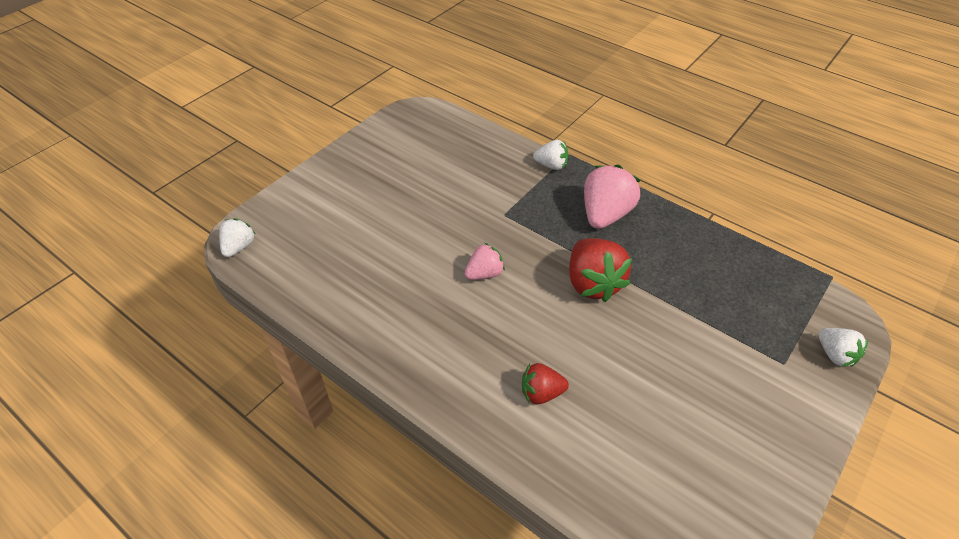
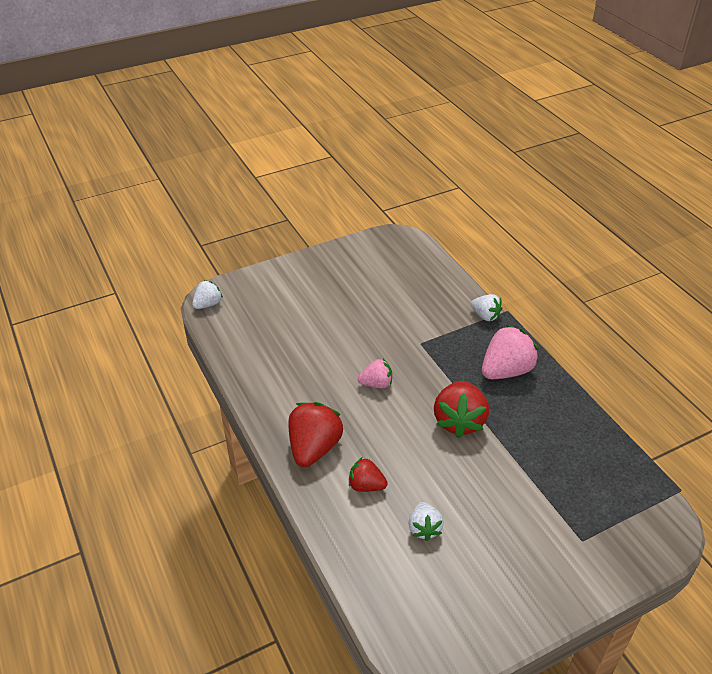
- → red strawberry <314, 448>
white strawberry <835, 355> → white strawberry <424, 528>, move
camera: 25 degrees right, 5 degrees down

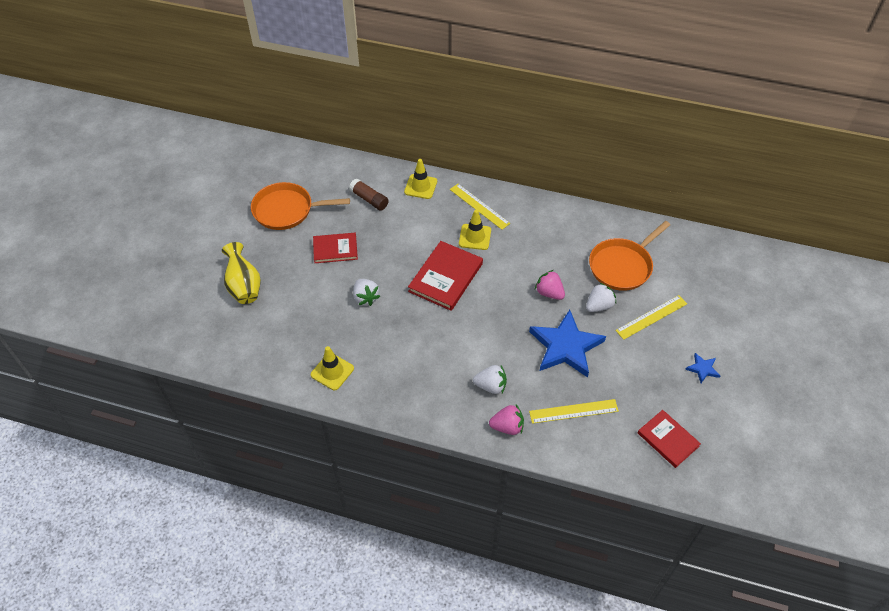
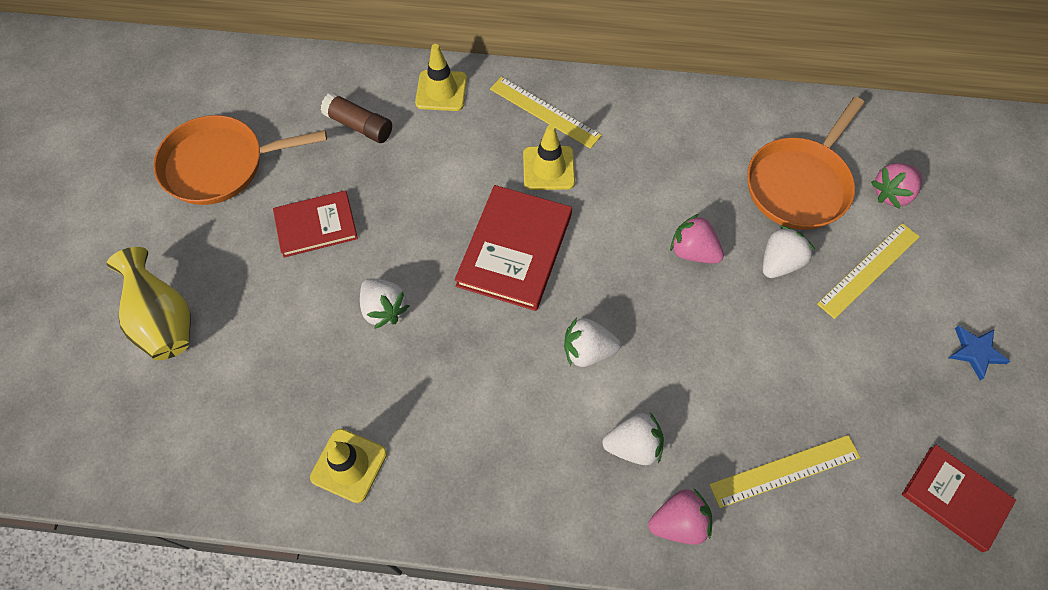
blue star <565, 347> → -
- → white strawberry <587, 351>
- → pink strawberry <891, 194>
camera: 10 degrees left, 10 degrees up

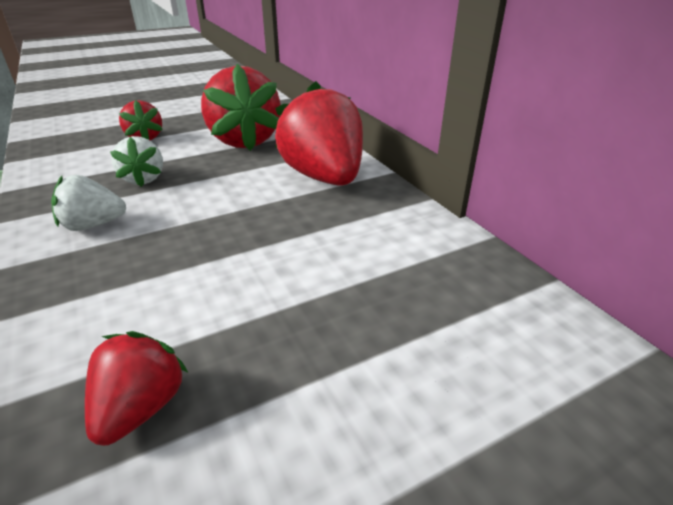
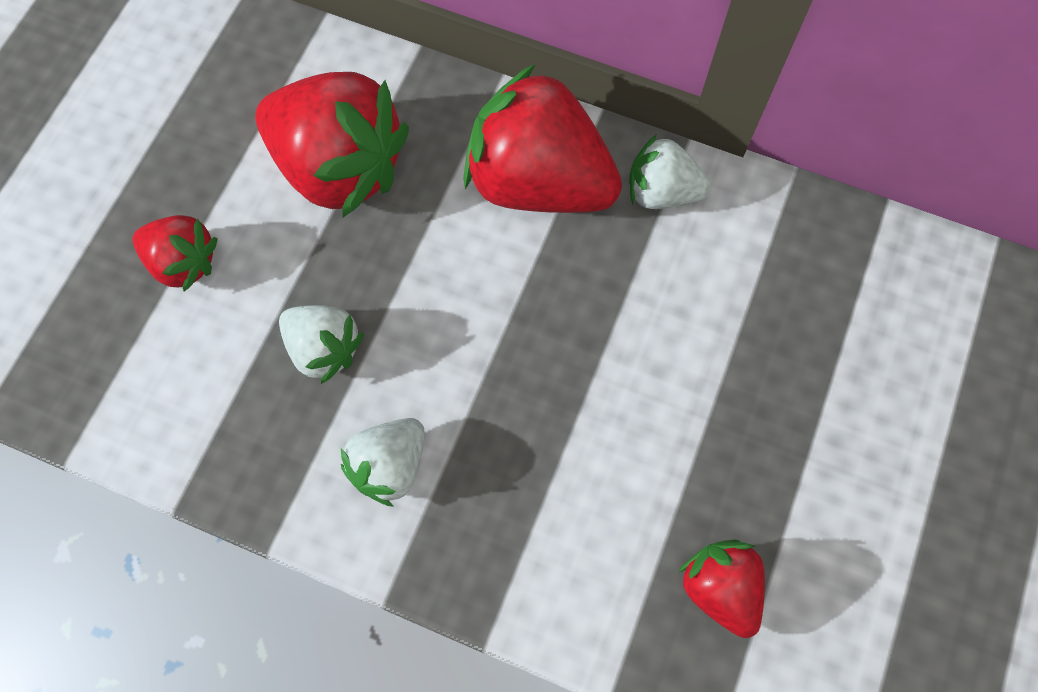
- → white strawberry <662, 192>
camera: 40 degrees left, 35 degrees up

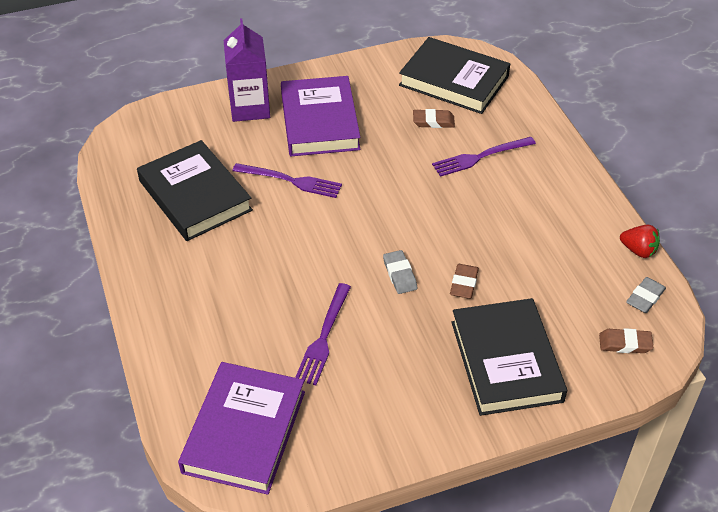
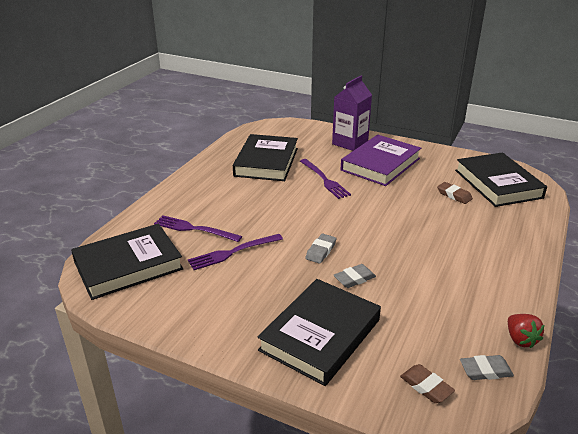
purple fork <479, 157> → purple fork <193, 229>, move
purple book <244, 431> → black book <128, 265>
brown eraser <464, 284> → grey eraser <354, 278>
camera: 45 degrees right, 15 degrees down

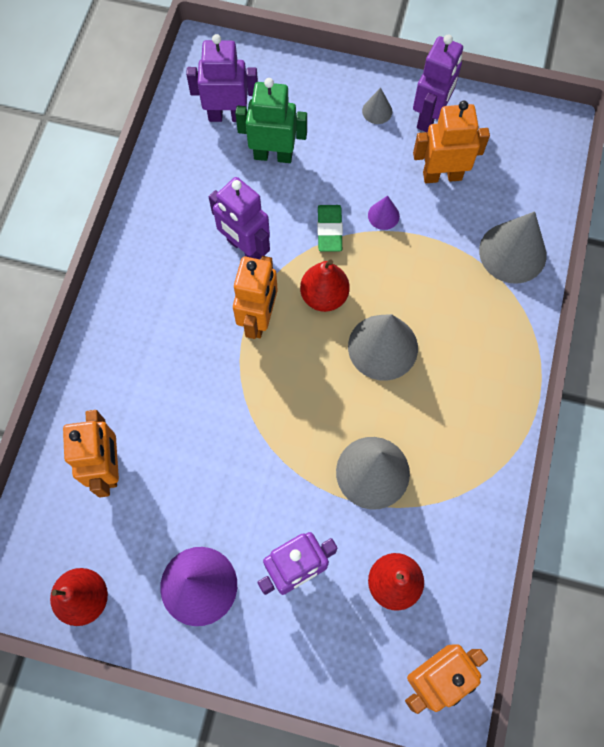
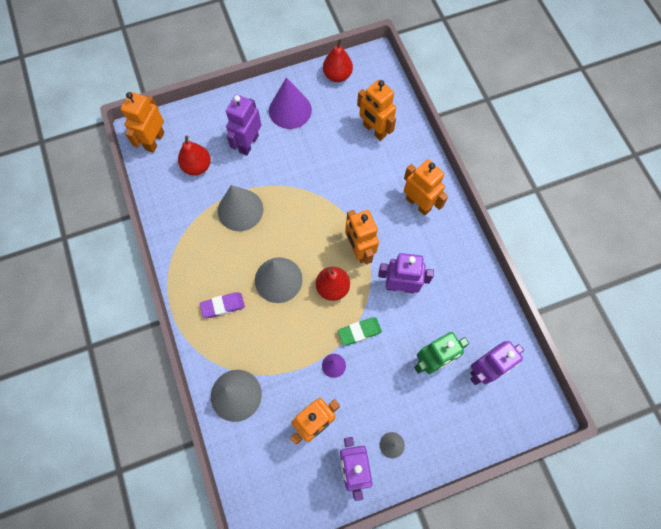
- → purple eraser <223, 306>
- → orange robot <418, 204>
green eraser <329, 230> → green eraser <359, 332>, 75 degrees counterclockwise
camera: 145 degrees right, 0 degrees up

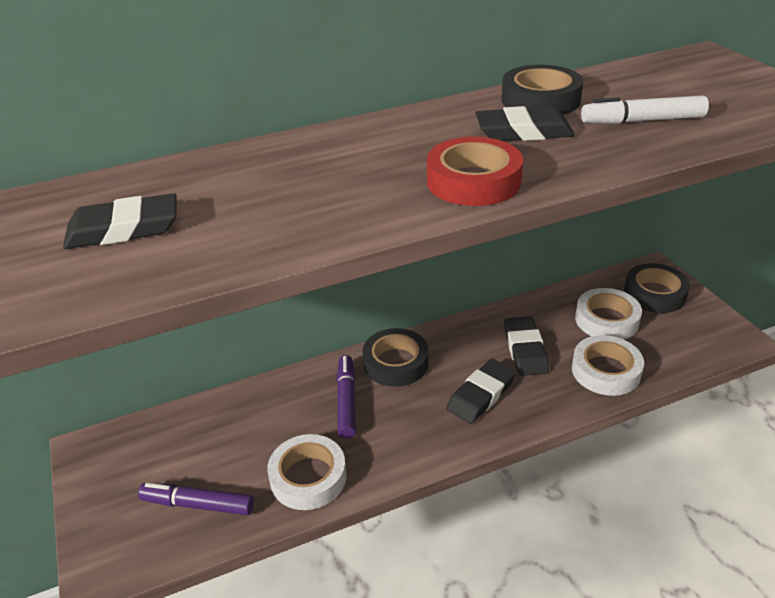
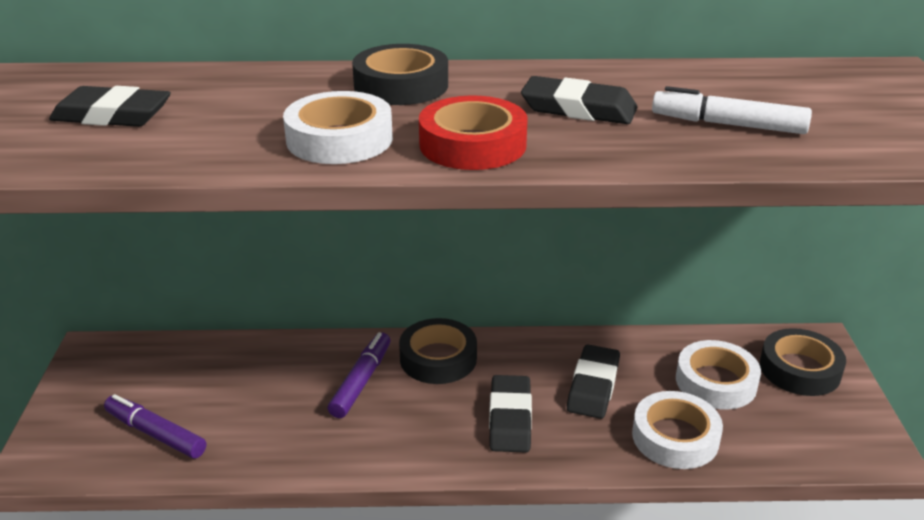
white tape <308, 477> → white tape <339, 139>, move
black tape <540, 100> → black tape <401, 85>, move
black eraser <481, 395> → black eraser <510, 418>, 60 degrees counterclockwise
camera: 20 degrees right, 5 degrees down

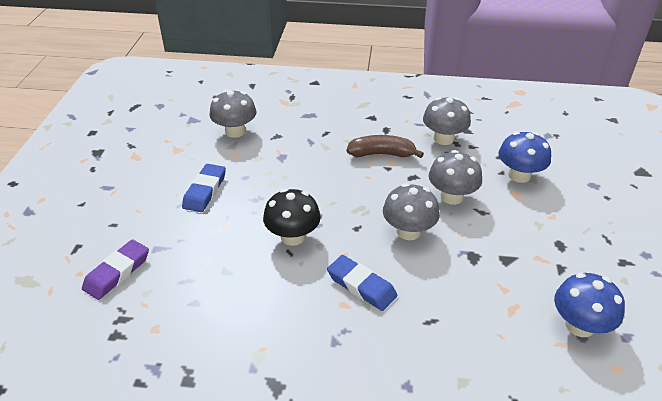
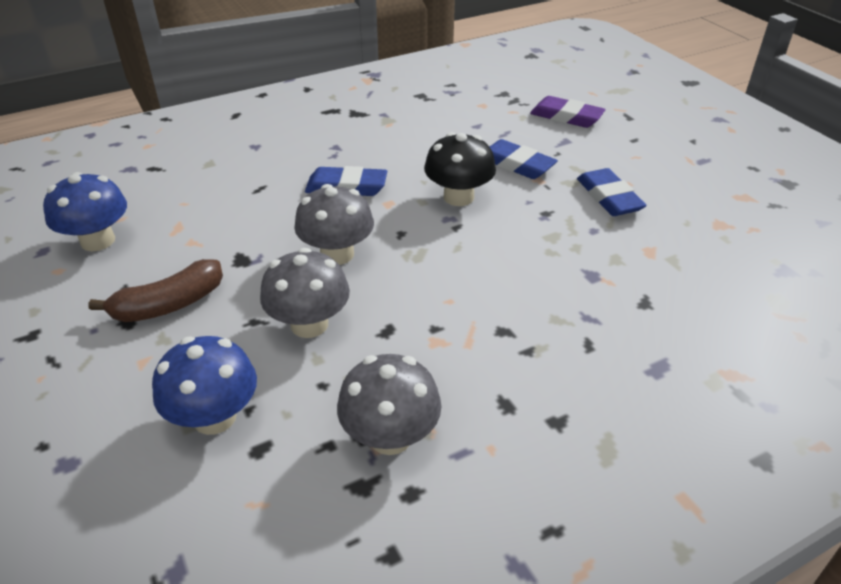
grey mushroom <235, 131> → -
- → blue eraser <516, 164>
brown banana <382, 154> → brown banana <169, 305>, move
purple eraser <117, 272> → purple eraser <566, 117>, 60 degrees counterclockwise
camera: 145 degrees right, 0 degrees up

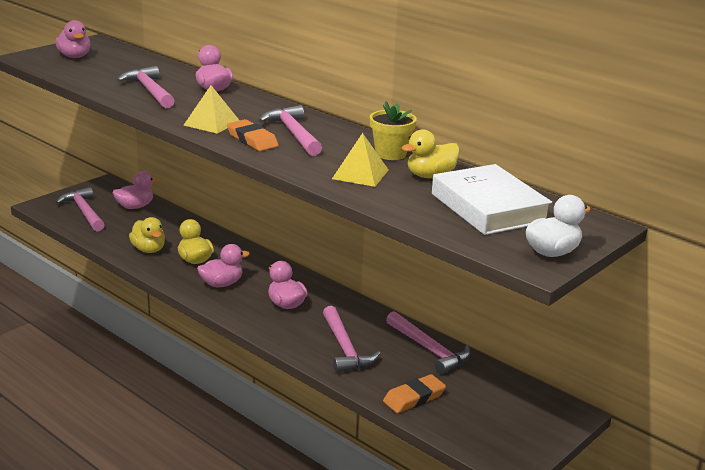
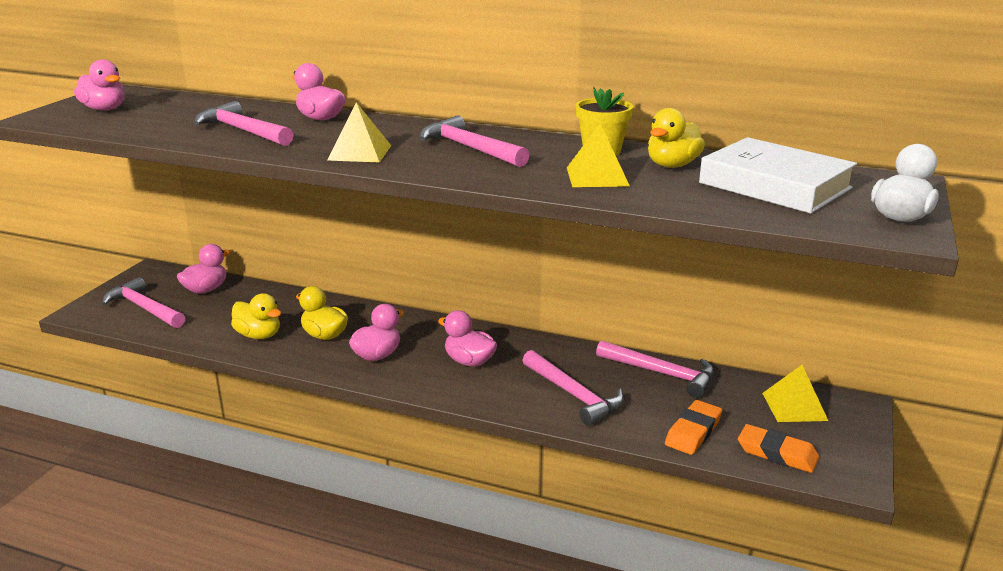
- → yellow pyramid <794, 406>
orange eraser <252, 140> → orange eraser <777, 453>, move
camera: 20 degrees left, 0 degrees up

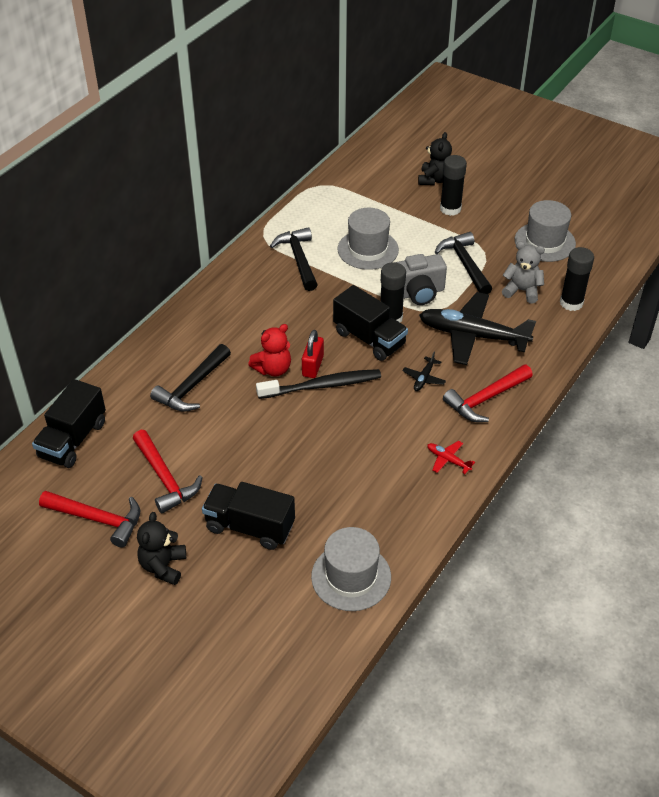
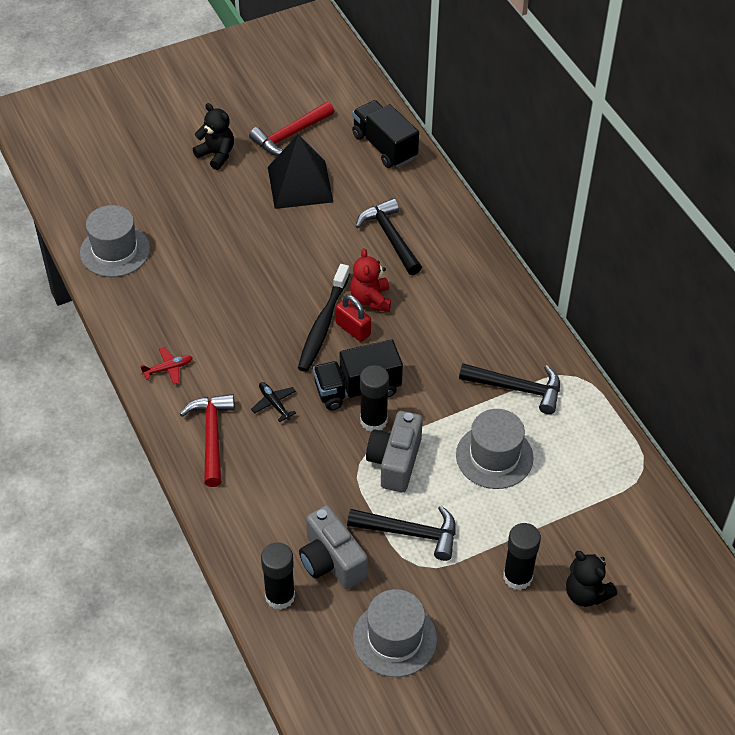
black truck <250, 527> → -
black plane <473, 336> → -
red hammer <165, 478> → black pyramid <300, 184>
grey teddy bear <522, 291> → grey camera <331, 561>
camera: 120 degrees right, 5 degrees up

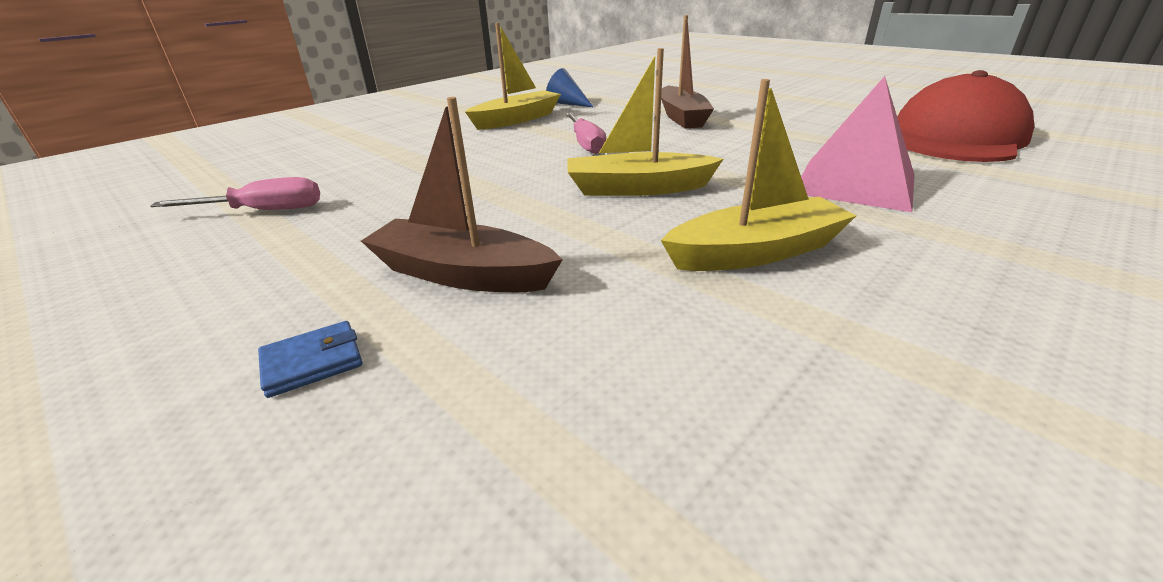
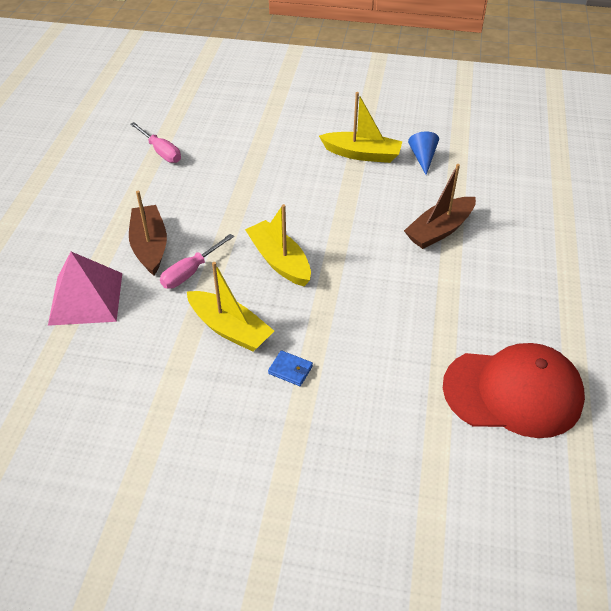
blue wallet <313, 362> → blue wallet <290, 370>, move
pink screwdriver <586, 144> → pink screwdriver <190, 272>, move
pink pyramid <855, 183> → pink pyramid <86, 298>, move
camera: 55 degrees right, 15 degrees up

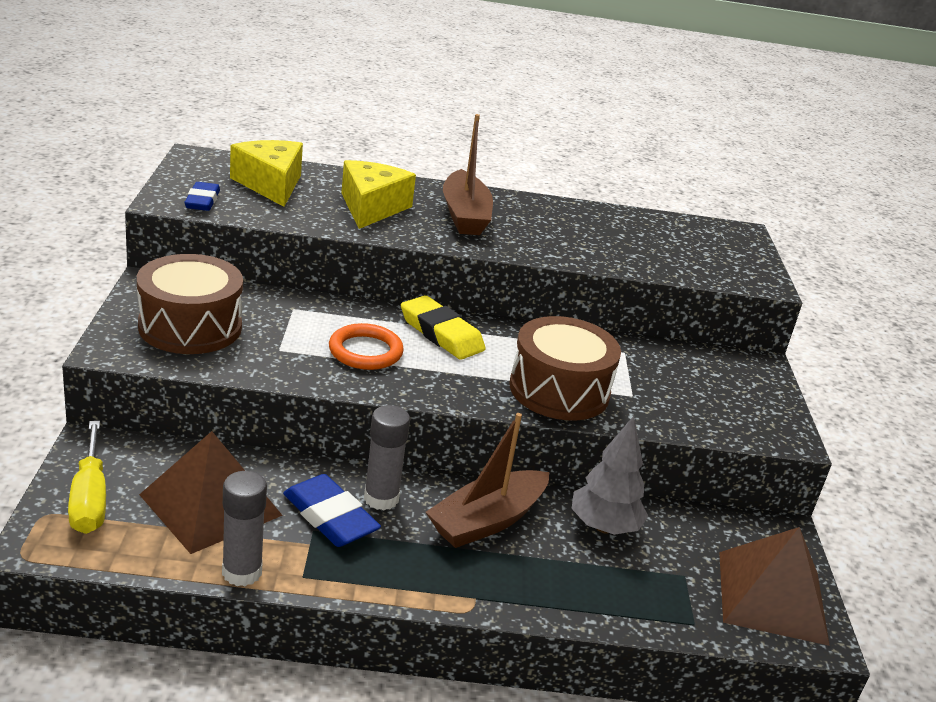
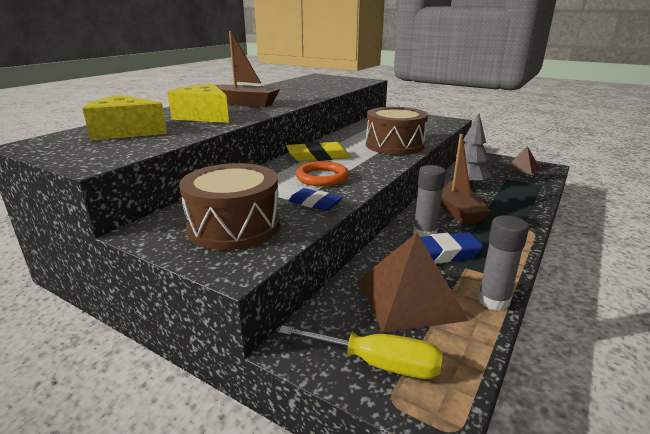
blue eraser <202, 201> → blue eraser <314, 203>, move
brown pyramid <772, 597> → brown pyramid <522, 168>, x0.55
camera: 55 degrees left, 5 degrees down

